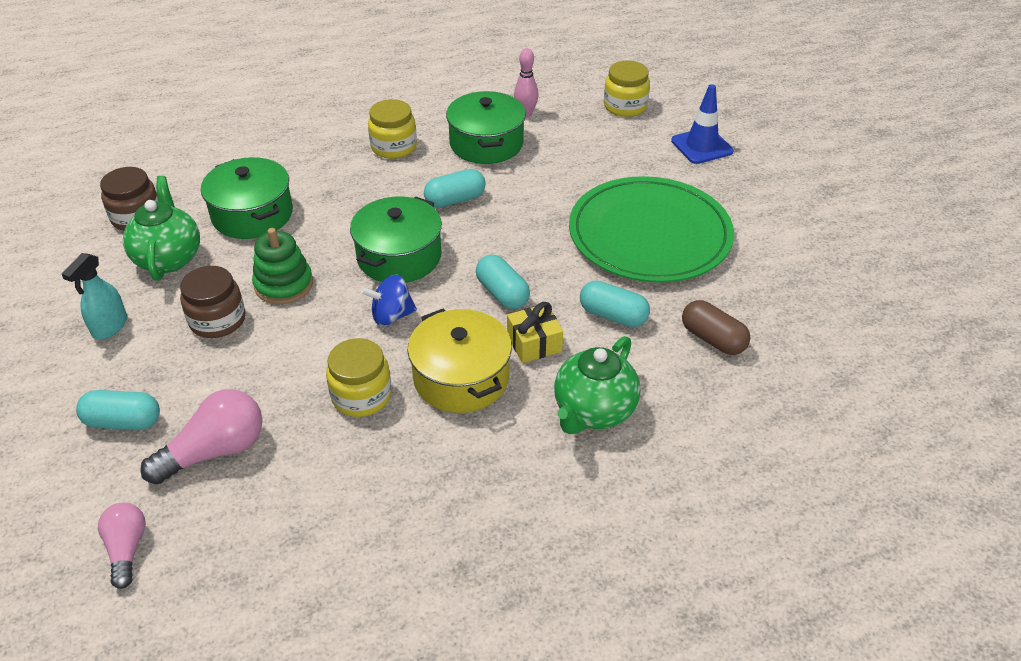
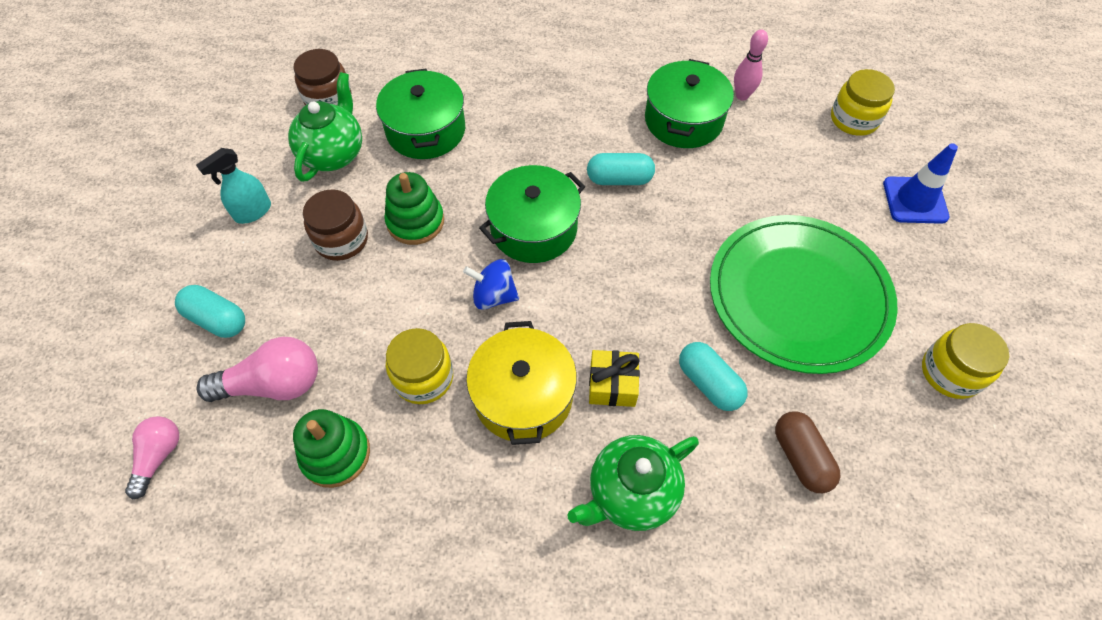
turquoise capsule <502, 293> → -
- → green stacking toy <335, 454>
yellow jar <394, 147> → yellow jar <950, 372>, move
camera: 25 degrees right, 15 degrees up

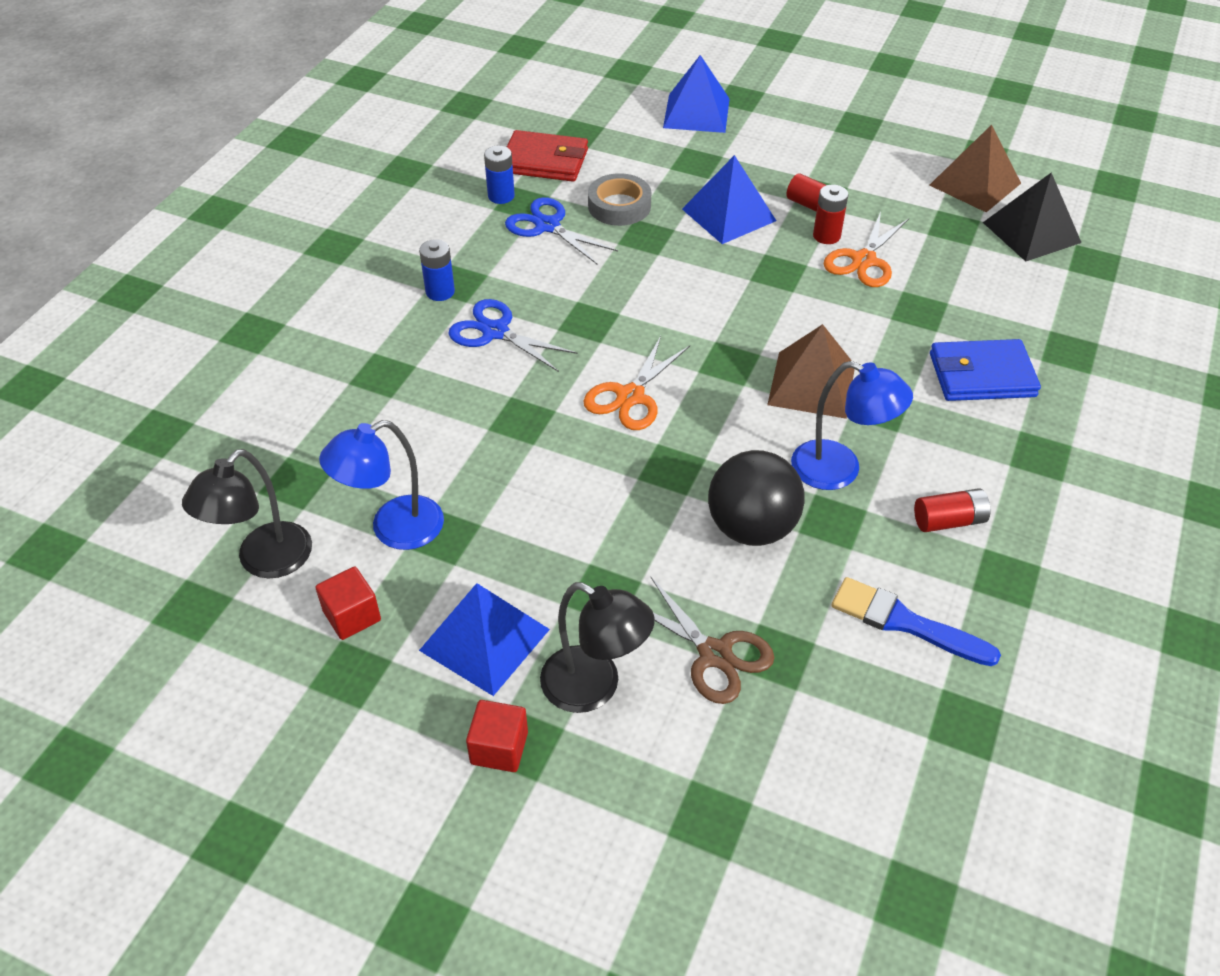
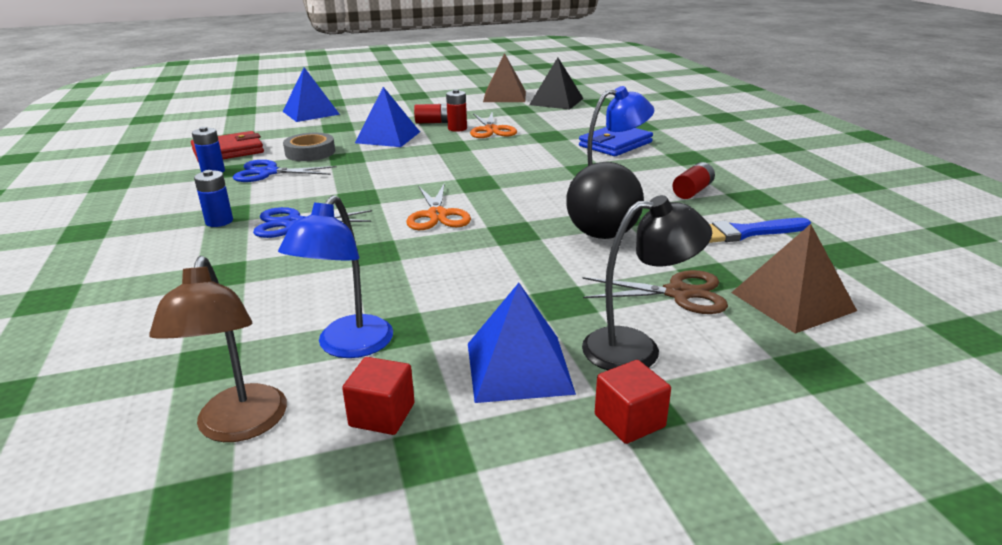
brown pyramid <811, 384> → brown pyramid <792, 301>, move
black lamp <264, 561> → brown lamp <239, 426>
camera: 40 degrees left, 20 degrees down

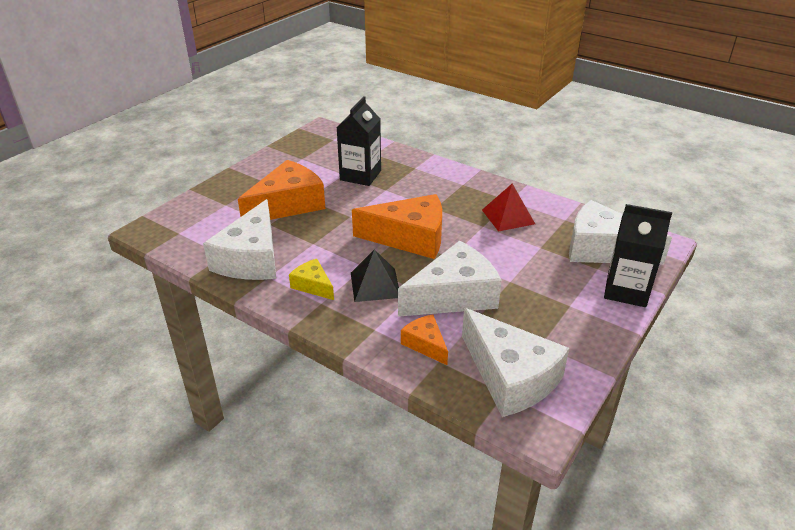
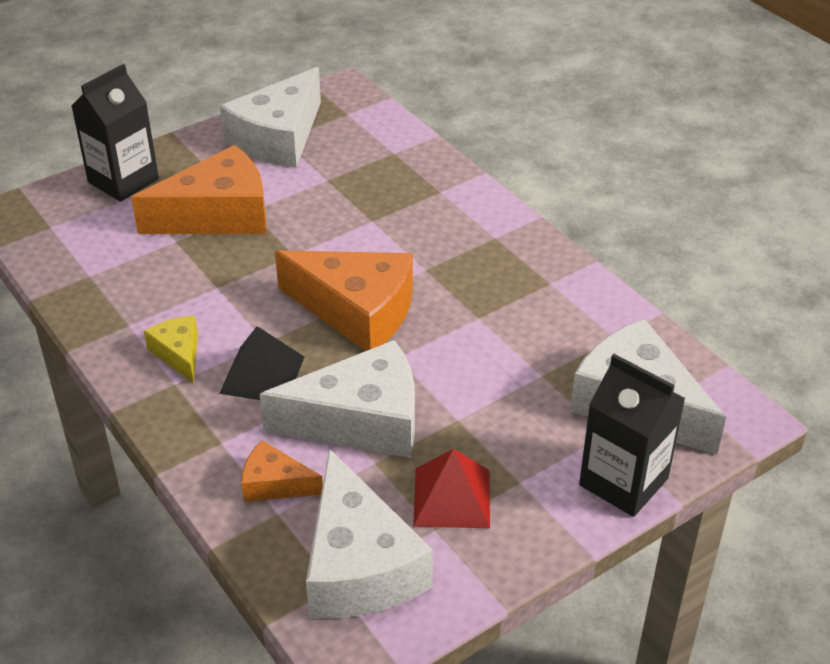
white cheese <251, 258> → white cheese <279, 138>, move
black carton <360, 175> → black carton <123, 180>, move
red pyramid <508, 217> → red pyramid <452, 497>, move
orange cheese <425, 344> → orange cheese <274, 484>, 60 degrees counterclockwise
camera: 20 degrees right, 5 degrees up

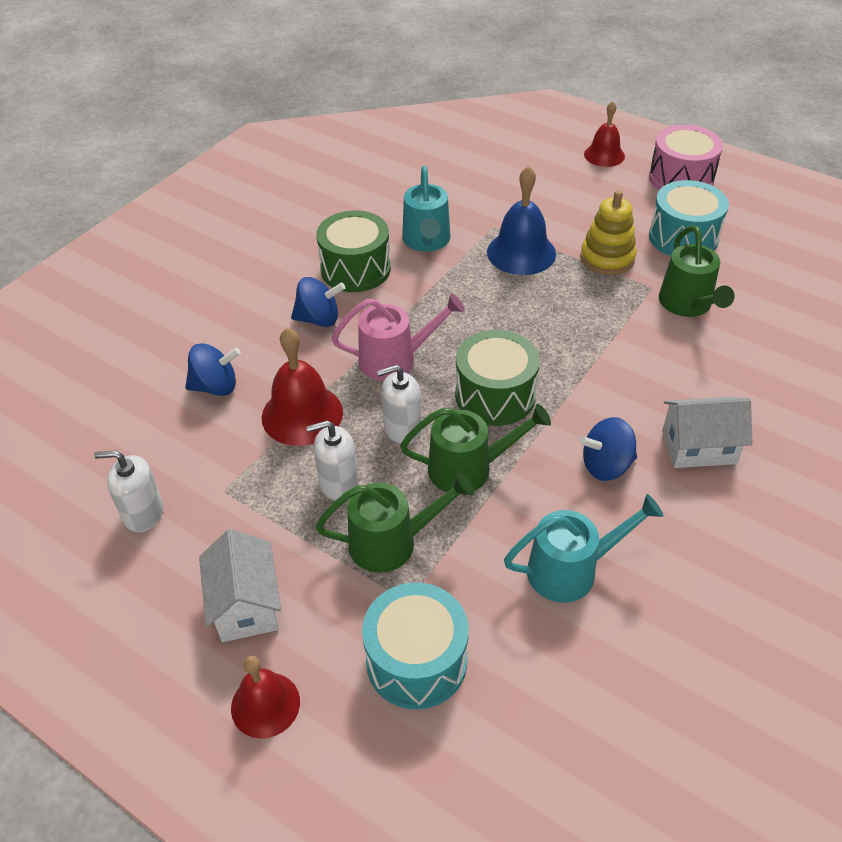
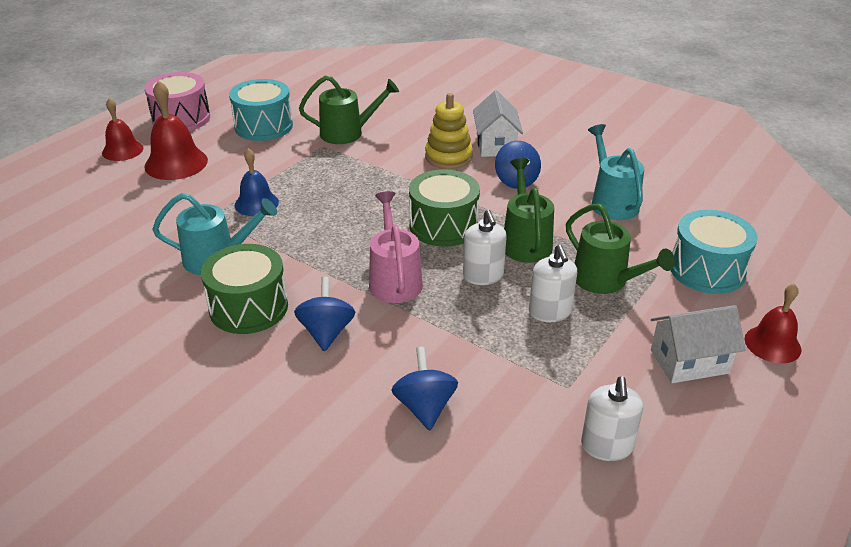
red bell <302, 414> → red bell <176, 163>, move
yellow stacking toy <607, 258> → yellow stacking toy <448, 157>, move
green watering can <392, 542> → green watering can <606, 281>, 150 degrees clockwise
blue bell <521, 252> → blue bell <256, 203>, x0.66
camera: 90 degrees left, 10 degrees down

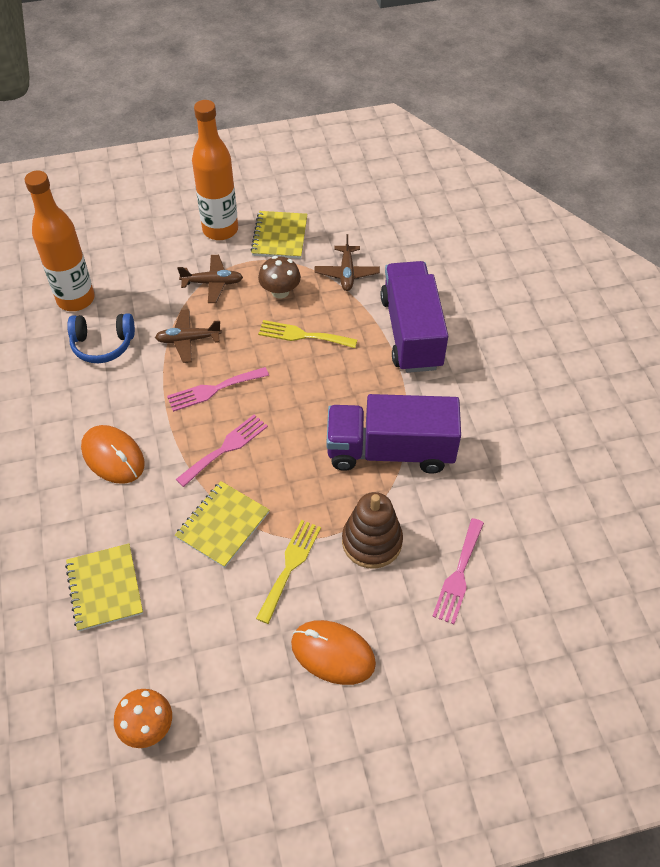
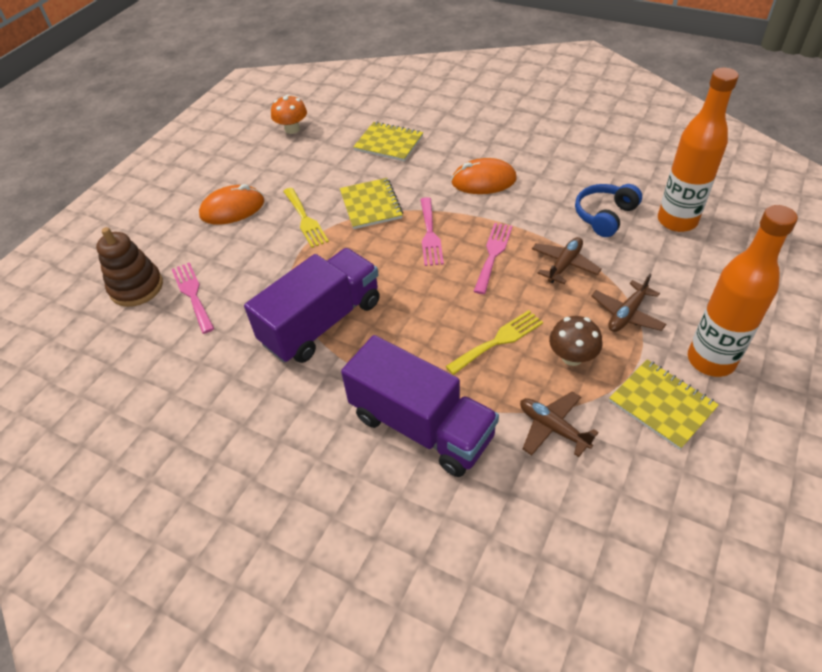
brown stacking toy <372, 541> → brown stacking toy <136, 287>, move
camera: 135 degrees right, 5 degrees down

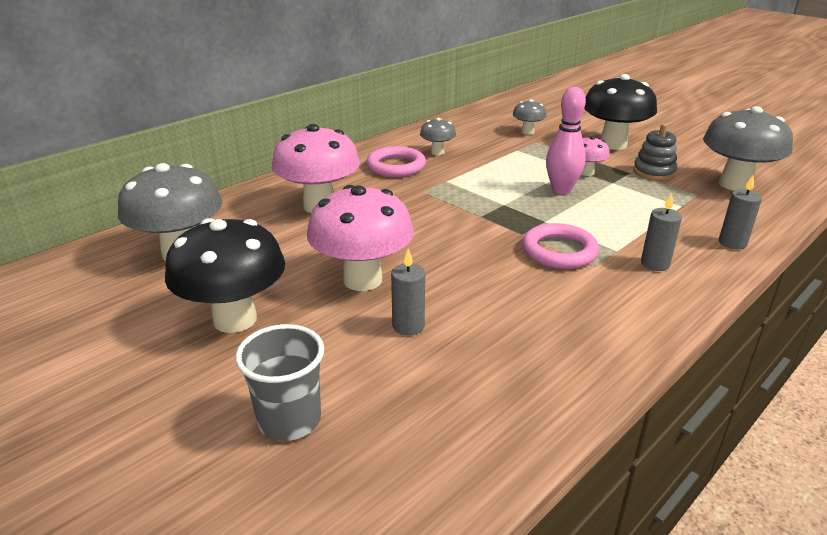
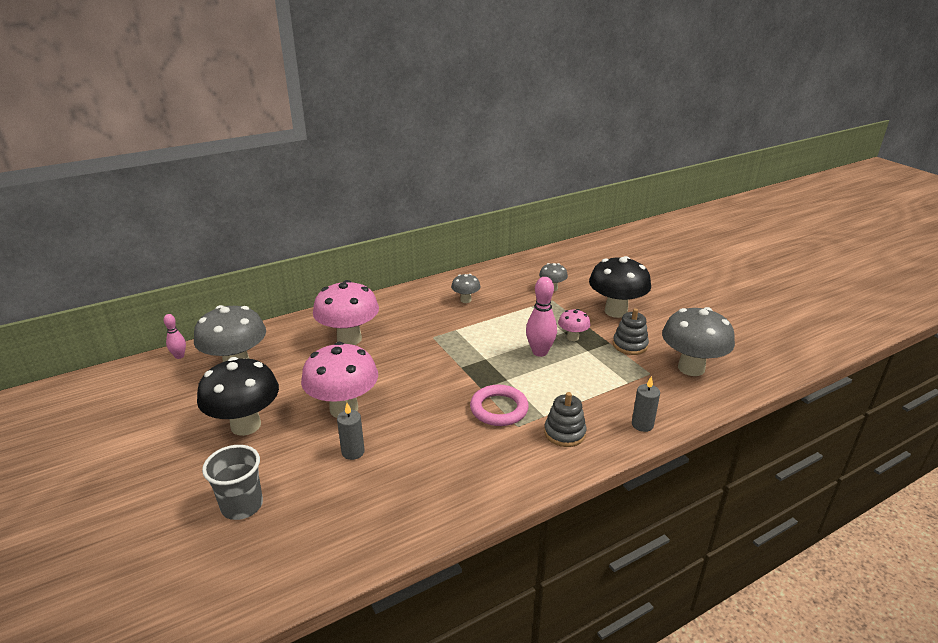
pink ring <396, 166> → -
- → pink bowling pin <179, 356>
grey candle <655, 264> → grey stacking toy <564, 433>
camera: 15 degrees right, 0 degrees up

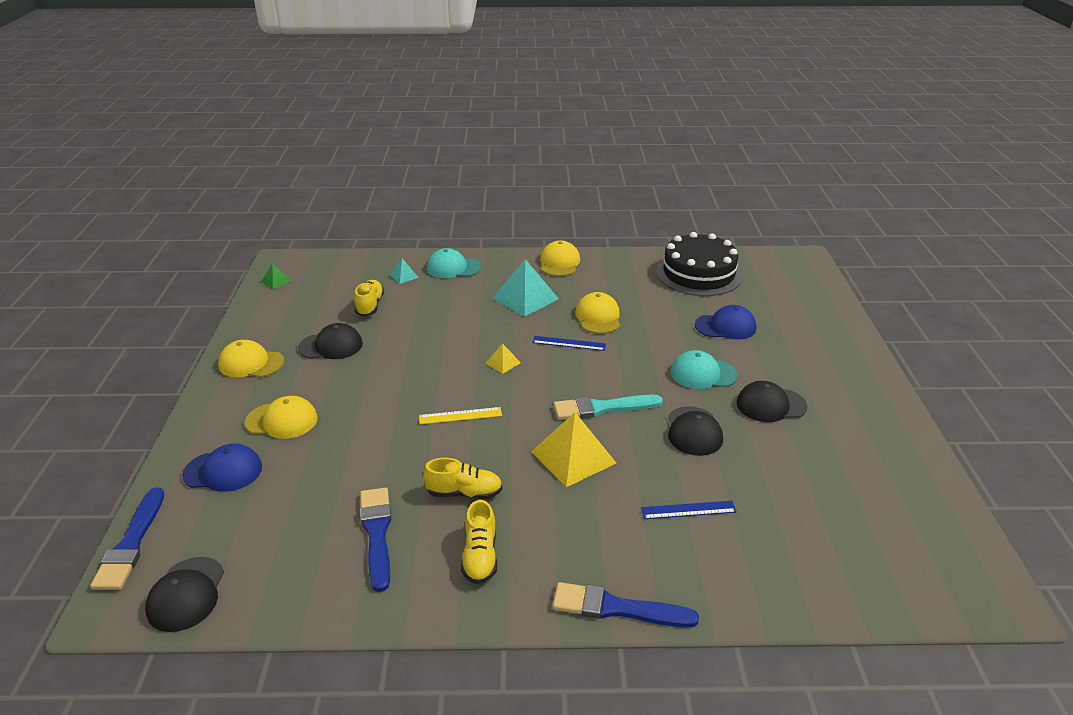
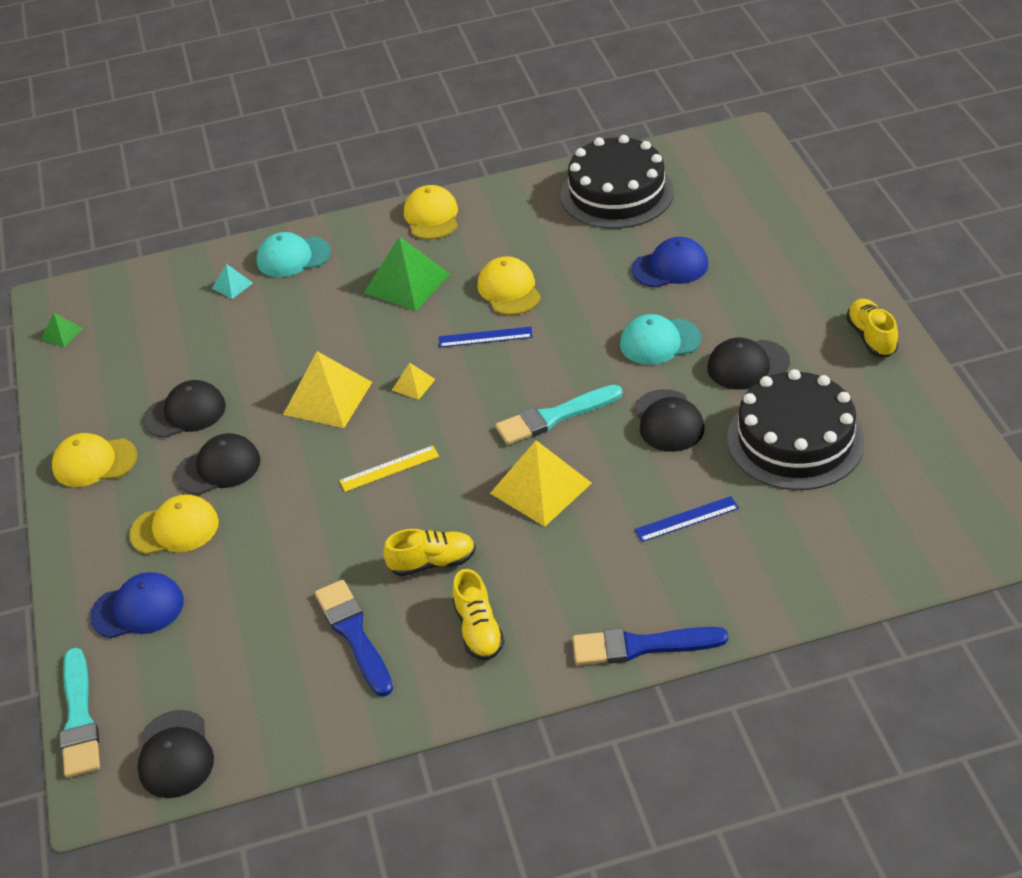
- → black cap <218, 468>
- → yellow pyramid <327, 398>
- → black cake <795, 440>
yellow shoe <370, 306> → yellow shoe <871, 337>, move
blue brush <131, 544> → turquoise brush <79, 719>
turquoise pyramid <525, 298> → green pyramid <407, 283>
camera: 10 degrees left, 10 degrees up

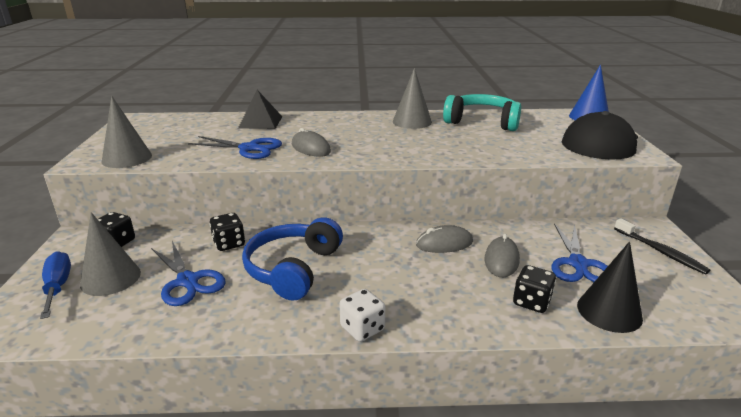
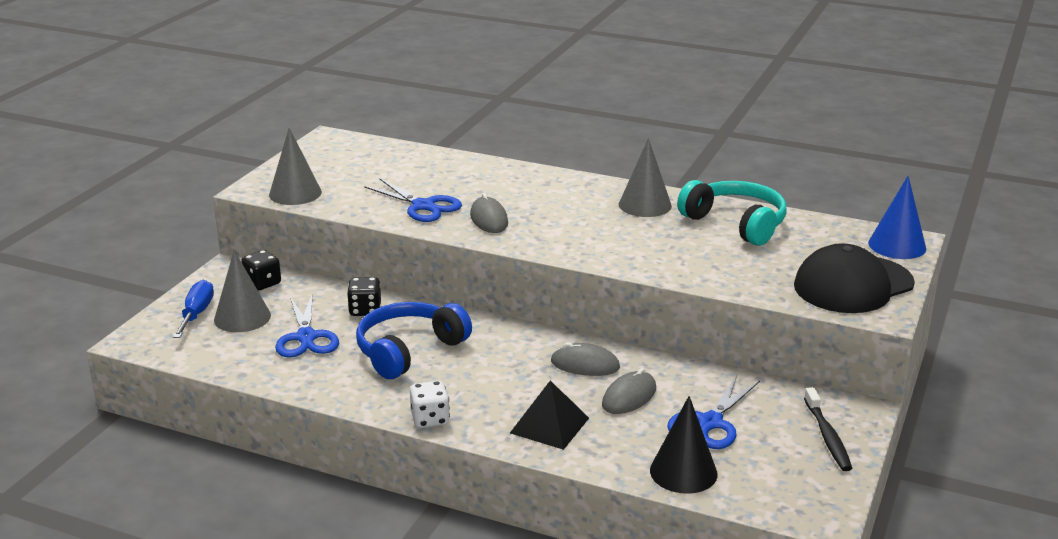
black dice <531, 302> → -
black pyramid <260, 122> → black pyramid <549, 425>, move
camera: 25 degrees right, 0 degrees up

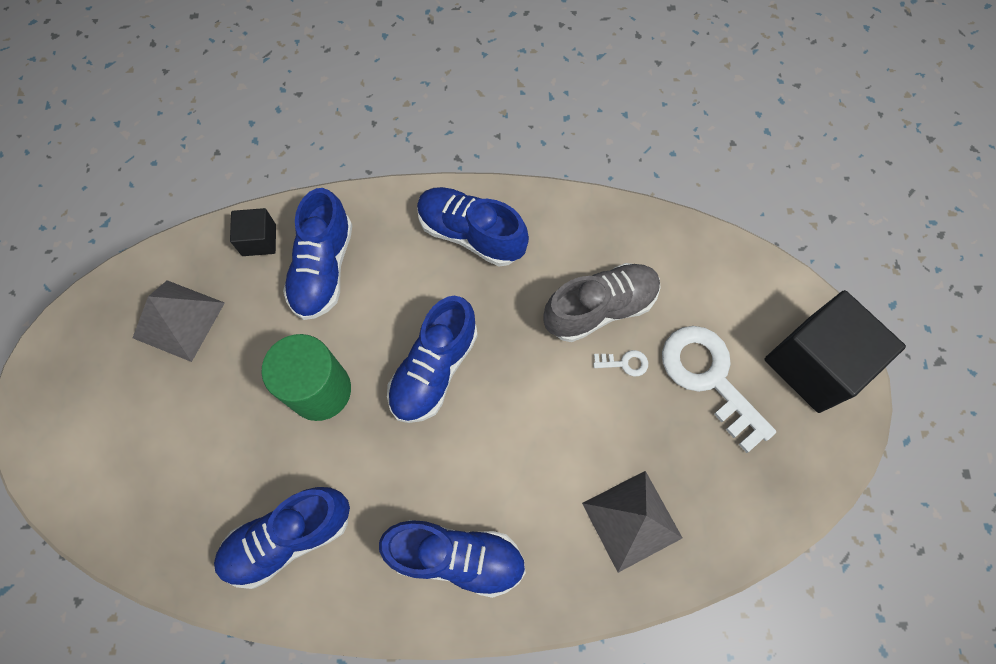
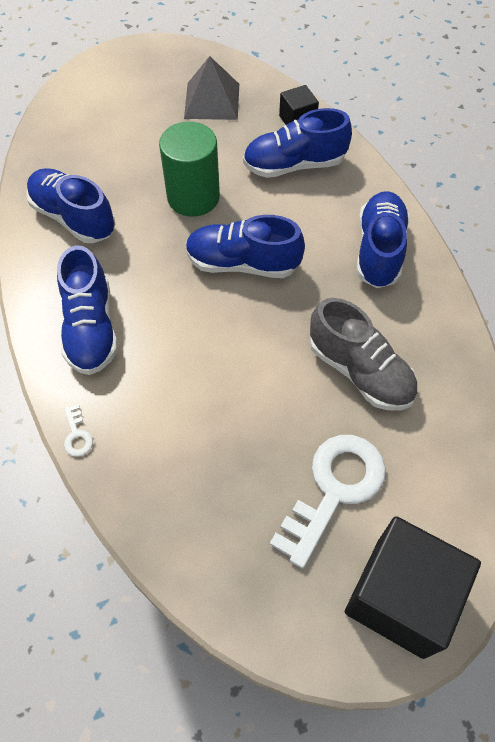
grey pyramid <631, 520> → -
white key <624, 363> → white key <77, 435>, move
camera: 70 degrees right, 10 degrees down

